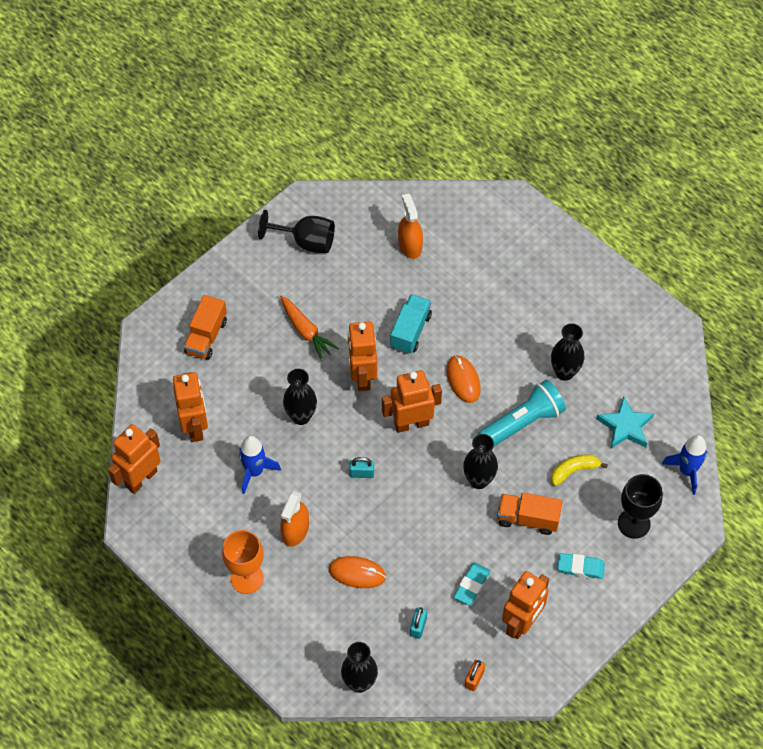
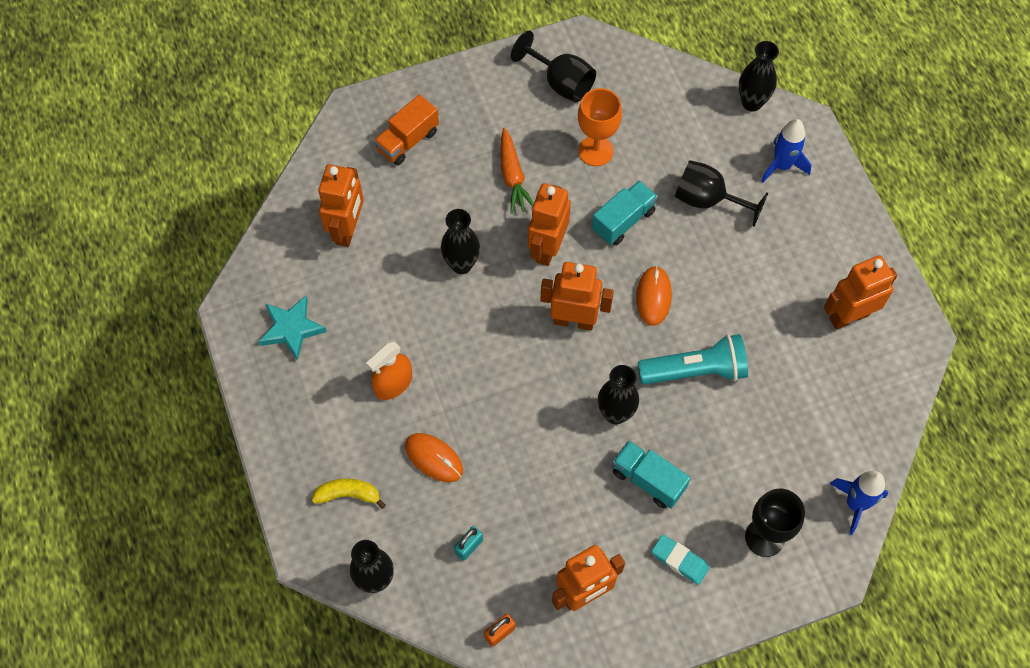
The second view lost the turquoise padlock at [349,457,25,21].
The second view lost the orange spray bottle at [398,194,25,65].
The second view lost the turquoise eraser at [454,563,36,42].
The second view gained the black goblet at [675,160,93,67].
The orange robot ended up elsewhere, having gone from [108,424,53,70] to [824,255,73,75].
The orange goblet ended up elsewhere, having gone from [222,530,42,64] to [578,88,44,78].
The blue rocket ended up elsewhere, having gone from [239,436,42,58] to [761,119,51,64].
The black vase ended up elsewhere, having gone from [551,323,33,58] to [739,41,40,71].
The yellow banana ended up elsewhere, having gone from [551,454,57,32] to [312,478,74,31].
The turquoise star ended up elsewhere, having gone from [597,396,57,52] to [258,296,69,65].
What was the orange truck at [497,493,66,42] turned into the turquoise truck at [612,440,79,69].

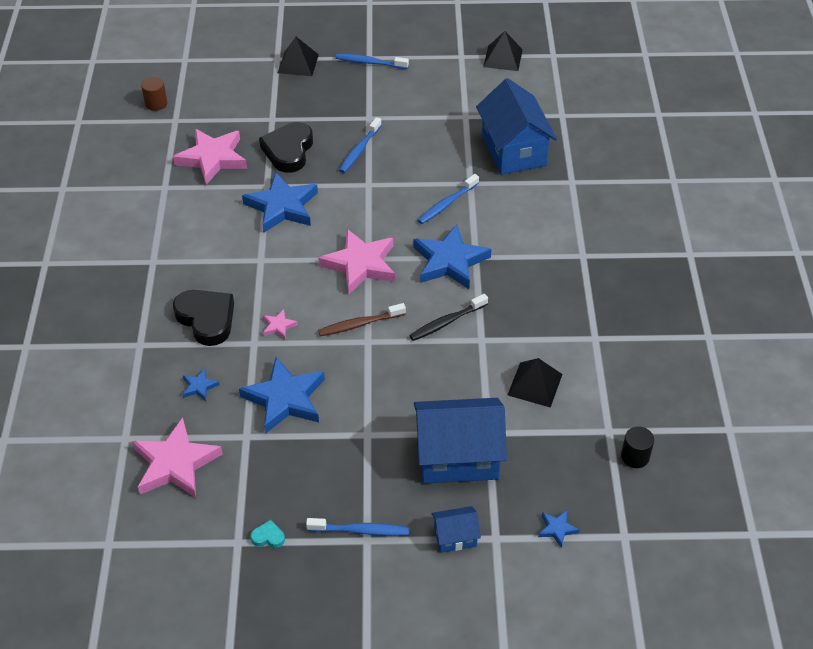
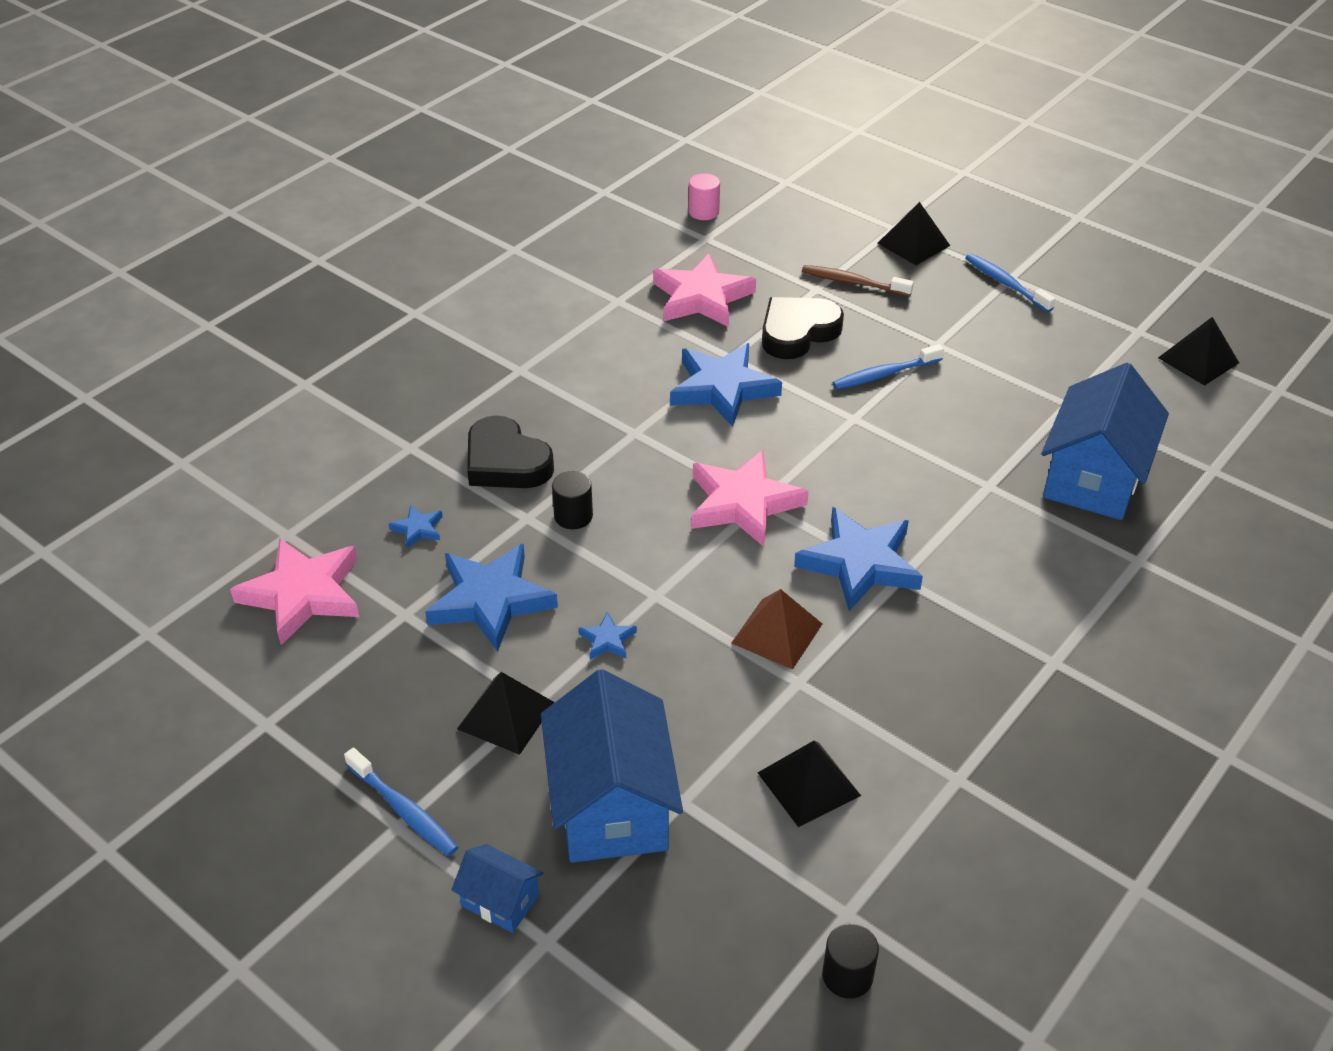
The second view lost the turquoise heart at [251,520,34,28].
The second view lost the blue toothbrush at [417,174,62,50].
The second view gained the black pyramid at [457,672,98,83].
The brown toothbrush ended up elsewhere, having gone from [318,303,88,33] to [802,265,112,32].
The blue star ended up elsewhere, having gone from [538,510,42,38] to [578,612,59,48].
Where the pink star stood at [263,309,35,30], the black cylinder came to stand at [552,471,41,58].
Where the black toothbrush stood at [409,294,79,47], the brown pyramid came to stand at [731,589,91,80].
What was the brown cylinder at [141,77,26,34] turned into the pink cylinder at [689,173,31,47].
The black heart at [173,290,61,56] ended up facing another way, 135 degrees clockwise from before.
The blue house at [414,398,93,86] ended up facing another way, 45 degrees clockwise from before.

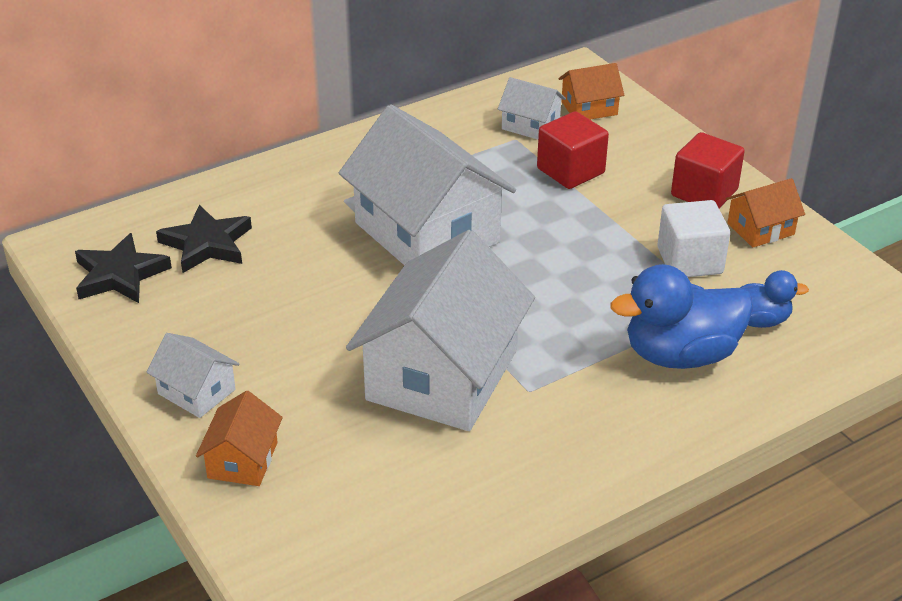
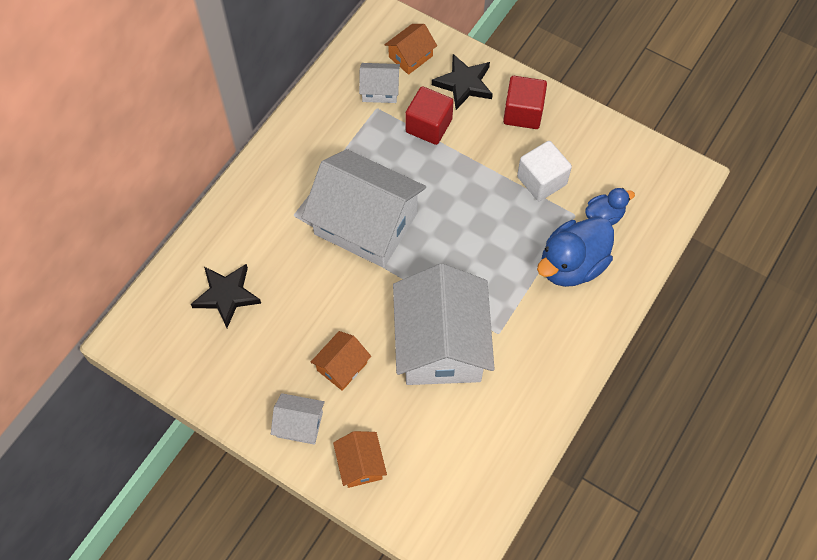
The black star ended up elsewhere, having gone from [75,233,97,70] to [432,54,61,56].
The orange house ended up elsewhere, having gone from [725,178,80,70] to [311,331,60,60].

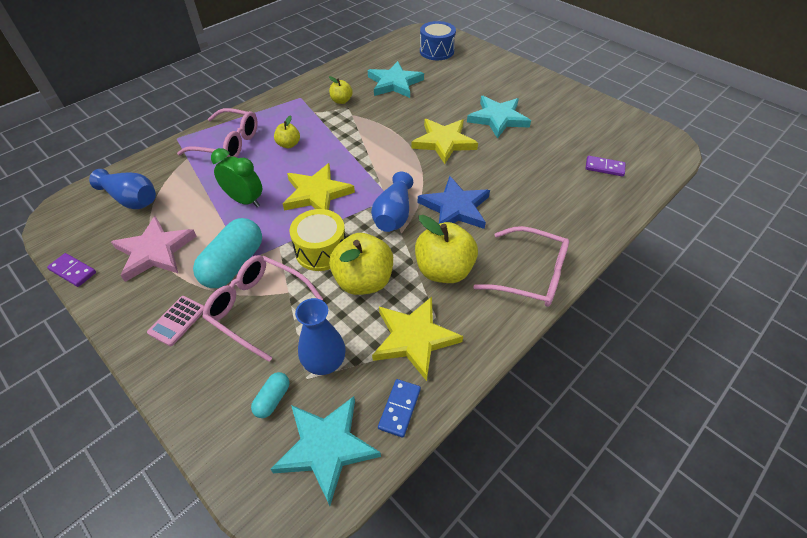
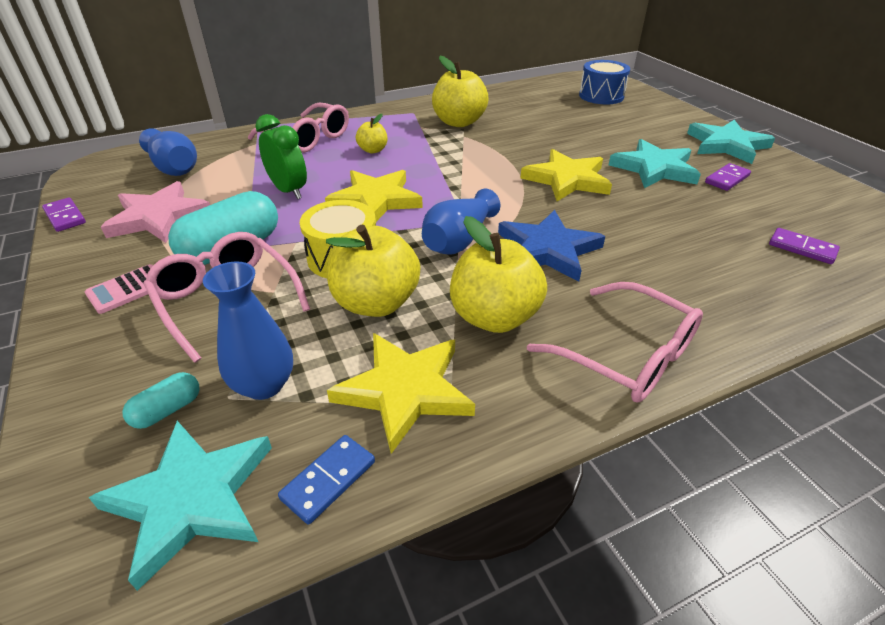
The second view gained the purple domino at [705,163,46,28].
The turquoise star ended up elsewhere, having gone from [368,61,56,37] to [687,120,88,44].
The size of the yellow apple at [329,76,24,28] changed by a factor of 1.92.

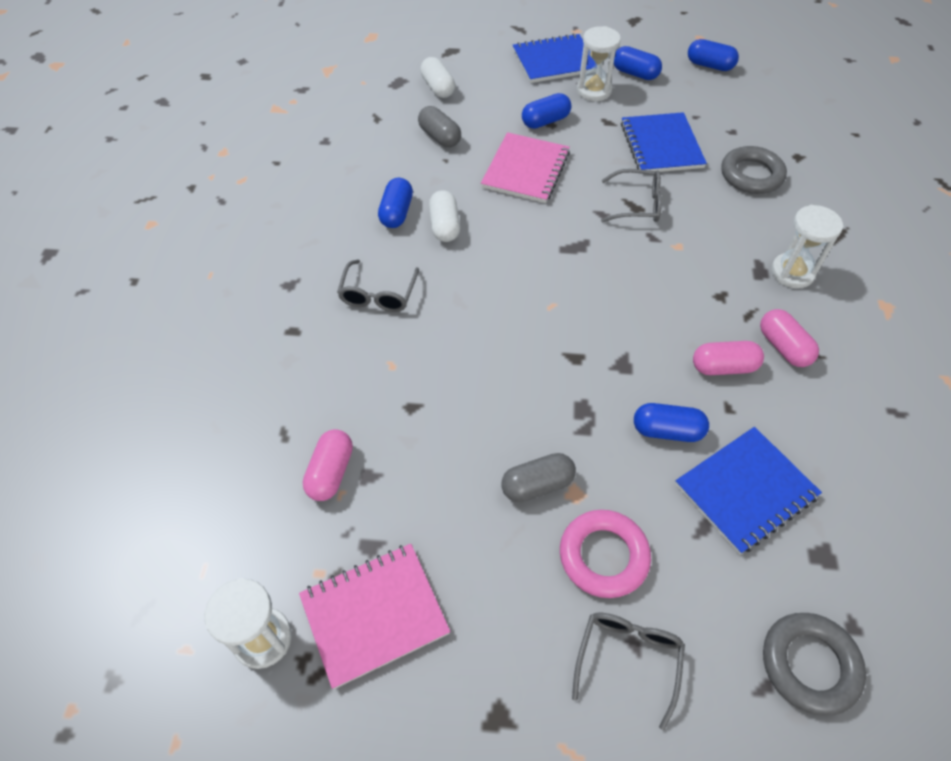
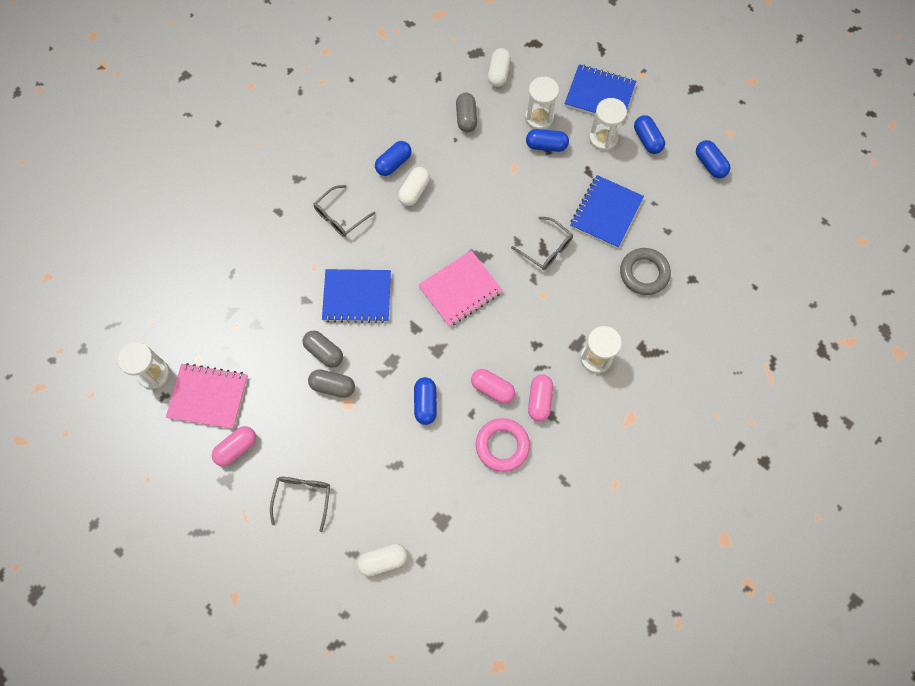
The second view gained the grey capsule at [303,331,40,37].
The second view gained the white hourglass at [525,76,34,54].
The pink capsule ended up elsewhere, having gone from [303,429,50,72] to [212,426,44,40].
The pink notebook ended up elsewhere, having gone from [481,132,89,71] to [418,250,85,77].
The pink ring ended up elsewhere, having gone from [560,510,91,88] to [476,418,54,54].
The blue notebook ended up elsewhere, having gone from [675,427,147,128] to [322,269,69,54].
Where the grey ring stood at [763,613,103,103], the white capsule came to stand at [357,544,50,32].
The grey glasses at [572,612,113,118] ended up facing another way, 45 degrees counterclockwise from before.
The blue capsule at [634,403,75,39] ended up facing another way, 45 degrees clockwise from before.

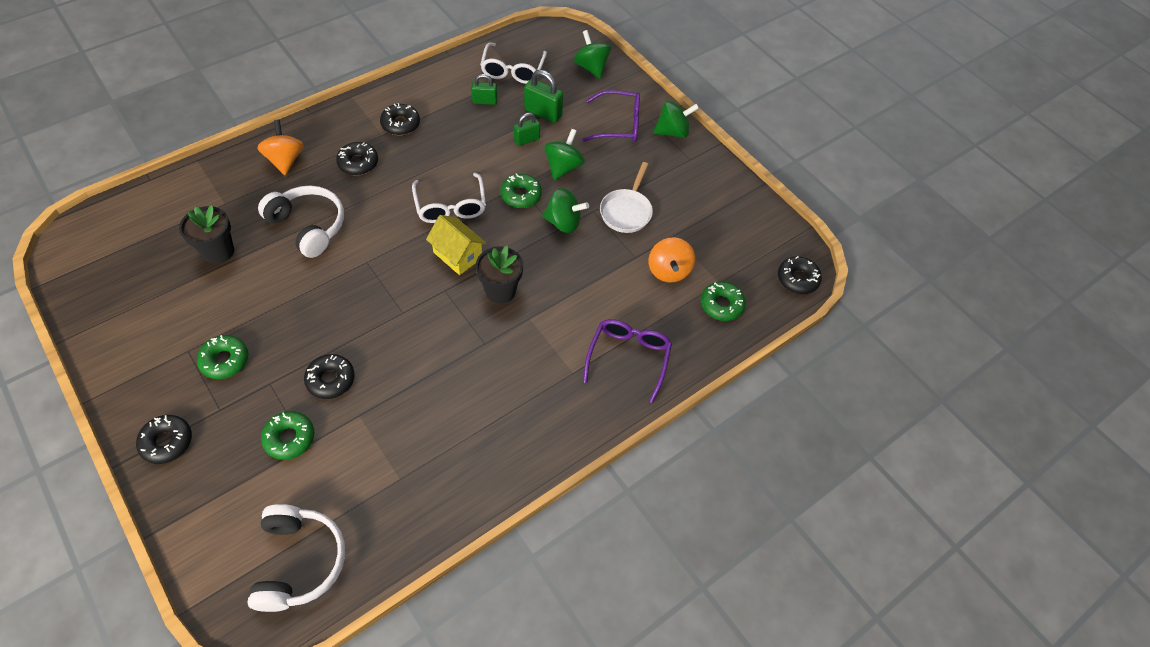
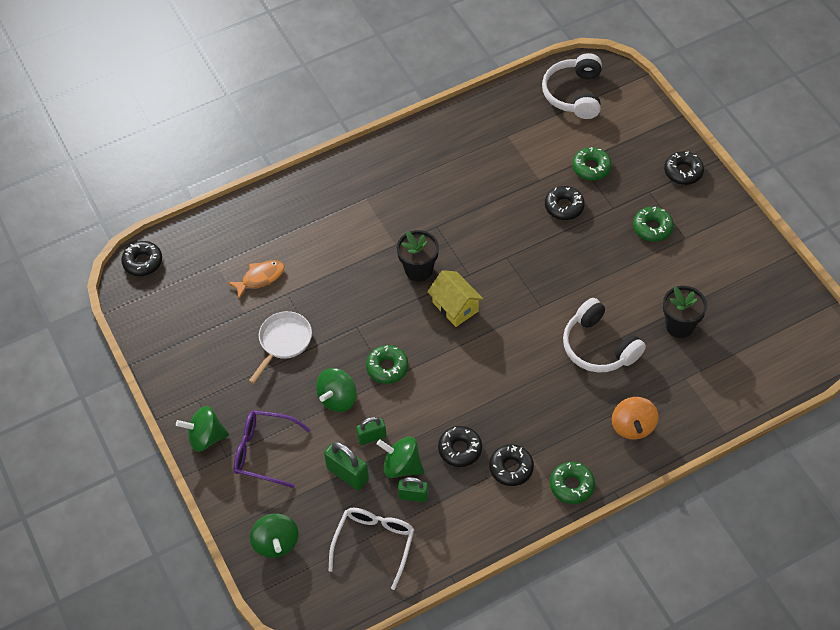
The second view lost the white glasses at [412,173,74,50].
The second view lost the purple glasses at [583,319,89,84].
The black donut ended up elsewhere, having gone from [336,142,42,33] to [438,426,44,41].
The green spinning top ended up elsewhere, having gone from [542,188,47,45] to [377,436,47,42].
The green donut ended up elsewhere, having gone from [701,282,45,39] to [550,462,45,42].
Where the orange spinning top stood at [648,237,47,46], the orange fish came to stand at [228,260,56,39].

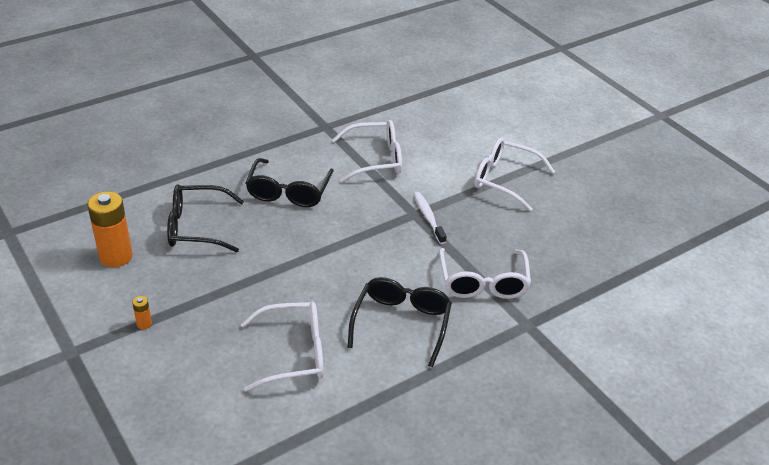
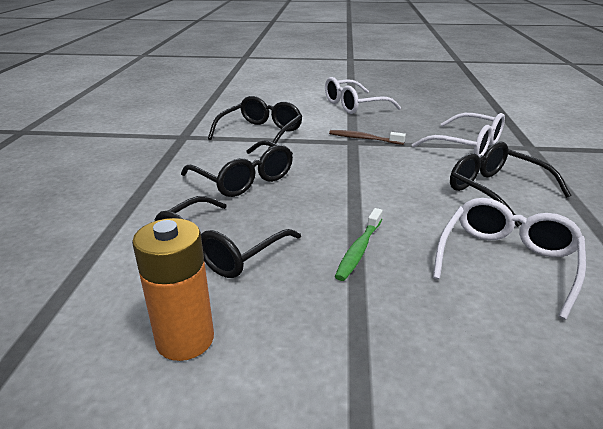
The second view lost the orange battery at [132,296,20,33].
The second view gained the green toothbrush at [335,208,48,73].
What was the white glasses at [332,120,70,62] turned into the black glasses at [208,96,95,53].
What was the white toothbrush at [414,192,33,52] turned into the brown toothbrush at [329,130,77,15].

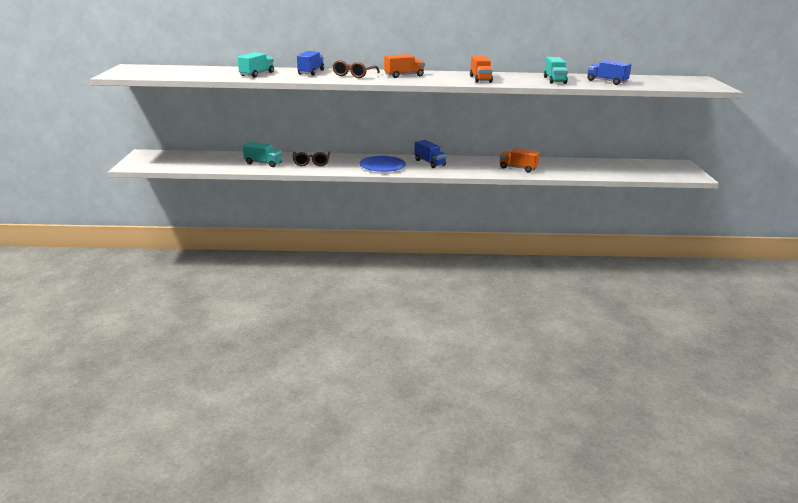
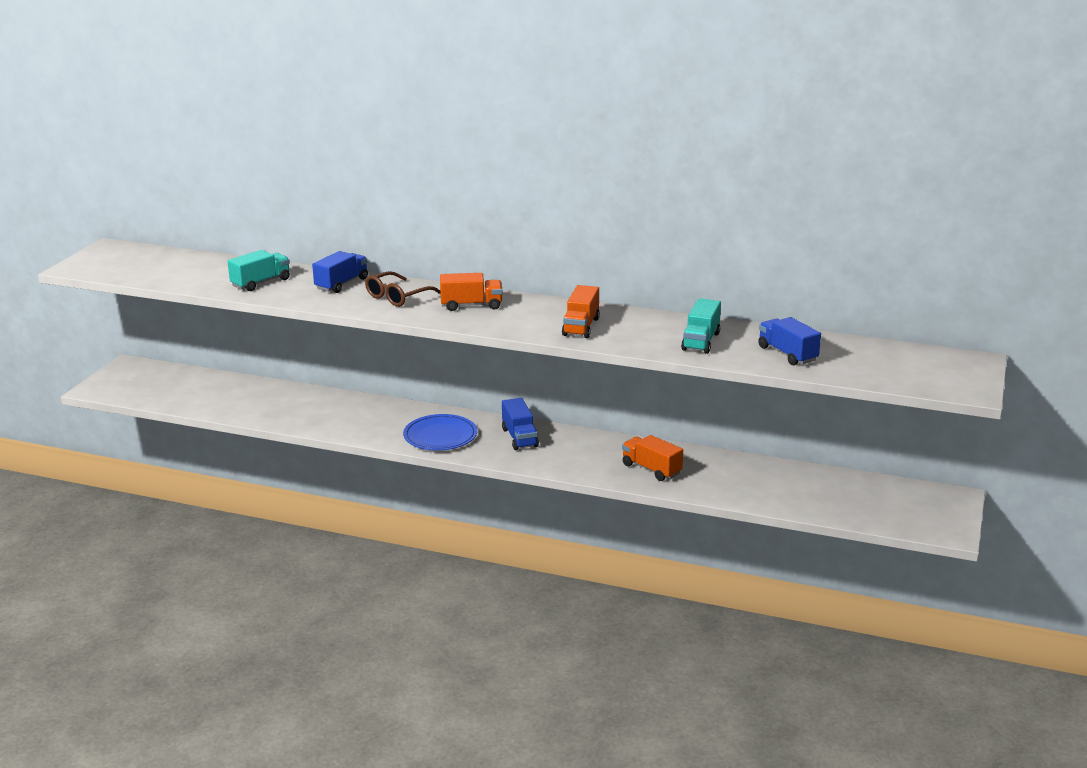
The second view lost the turquoise truck at [243,142,39,25].
The second view lost the brown glasses at [292,151,39,15].

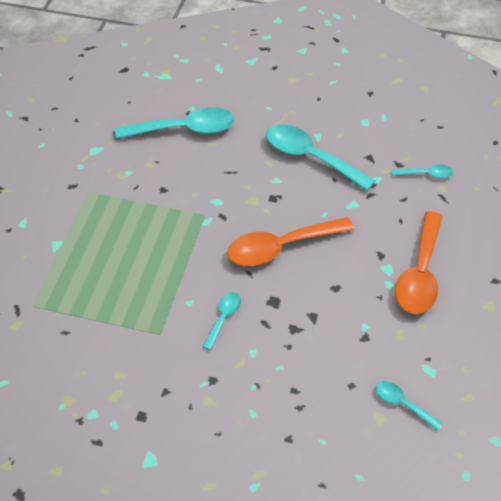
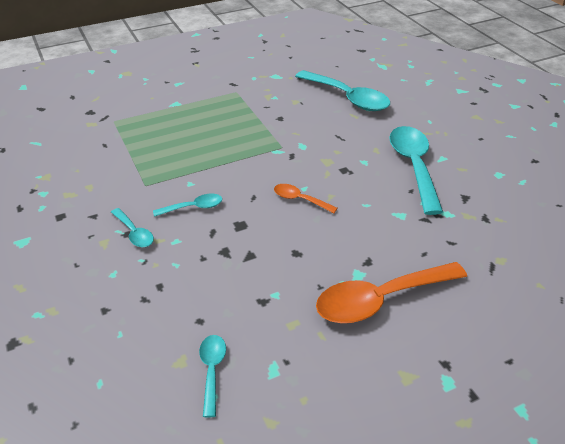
The turquoise spoon ended up elsewhere, having gone from [392,164,62,14] to [111,208,43,39].
The size of the orange spoon at [227,217,127,49] changed by a factor of 0.49.

